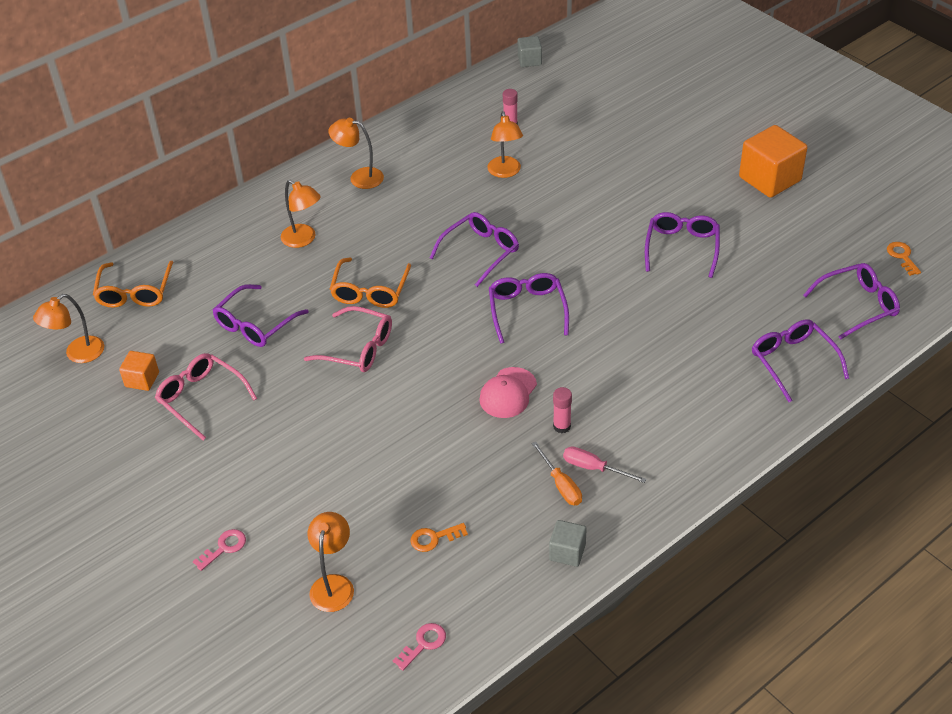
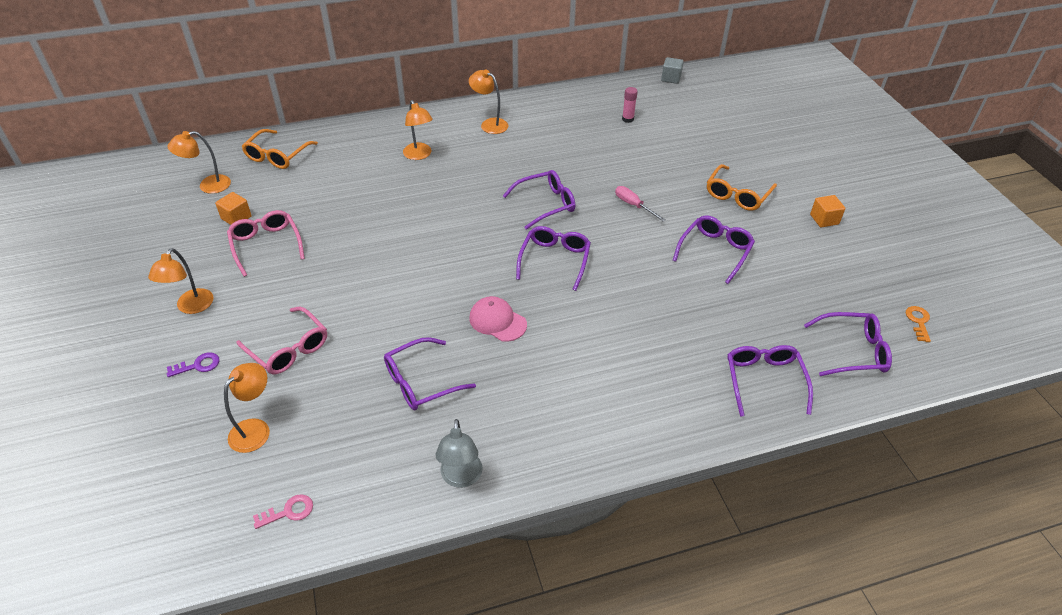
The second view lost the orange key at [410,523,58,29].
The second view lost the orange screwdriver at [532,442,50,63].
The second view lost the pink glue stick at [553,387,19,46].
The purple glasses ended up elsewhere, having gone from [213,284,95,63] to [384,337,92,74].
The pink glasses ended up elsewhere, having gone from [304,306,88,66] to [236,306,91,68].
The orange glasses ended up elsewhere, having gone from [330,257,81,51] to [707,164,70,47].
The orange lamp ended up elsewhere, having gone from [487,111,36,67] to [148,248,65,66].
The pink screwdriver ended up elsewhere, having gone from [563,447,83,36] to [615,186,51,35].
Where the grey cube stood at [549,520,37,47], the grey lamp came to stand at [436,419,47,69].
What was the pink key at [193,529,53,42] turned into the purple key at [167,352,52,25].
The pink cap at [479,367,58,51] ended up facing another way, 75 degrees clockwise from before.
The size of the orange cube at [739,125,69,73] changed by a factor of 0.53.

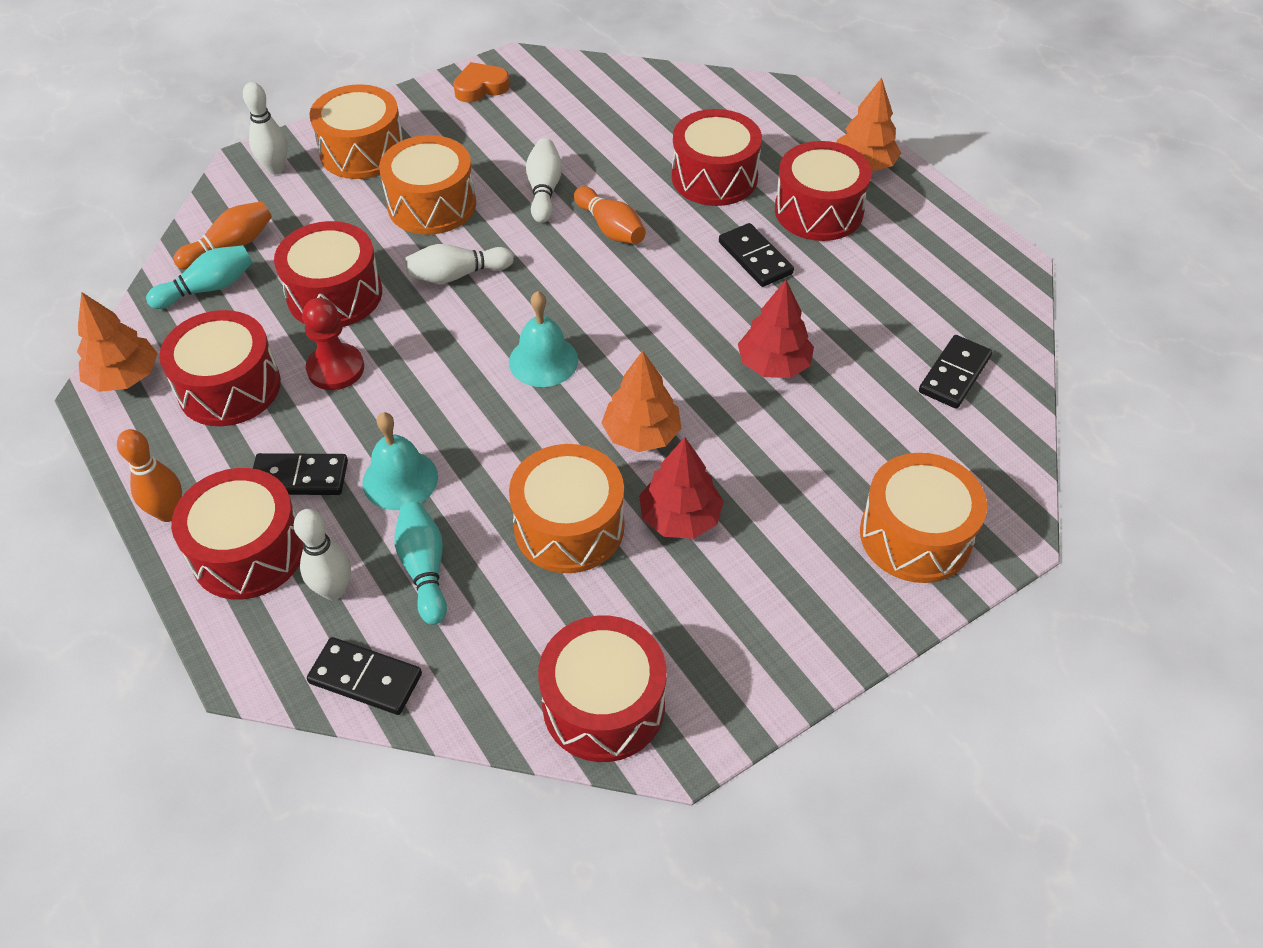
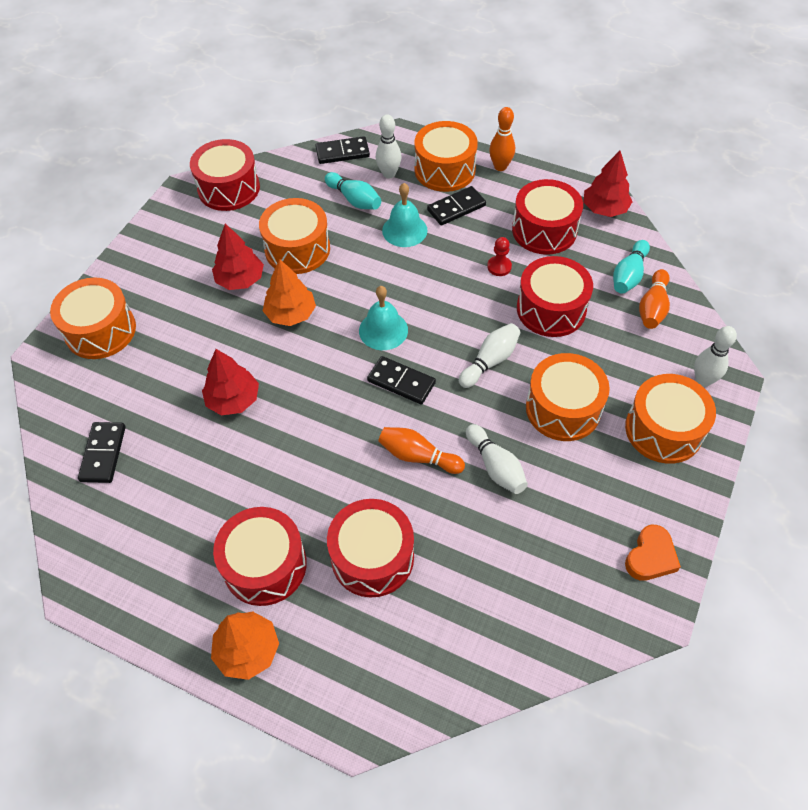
The black domino ended up elsewhere, having gone from [719,223,75,64] to [367,356,69,48].
What was the orange tree at [77,292,81,100] turned into the red tree at [583,151,49,66].
What was the red drum at [171,468,132,131] turned into the orange drum at [414,121,64,71].
The size of the red pawn at [302,298,62,92] changed by a factor of 0.64.

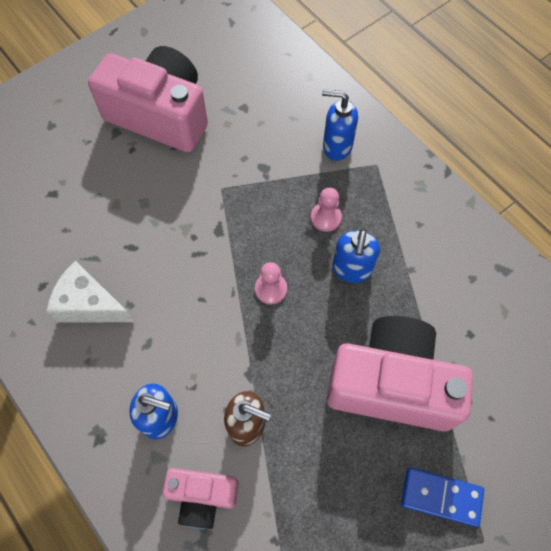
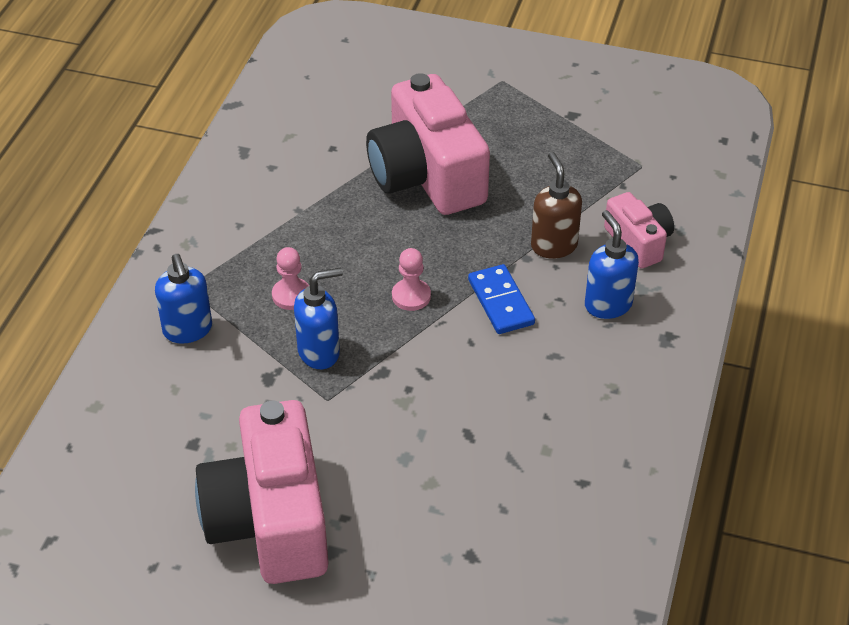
The second view lost the white cheese at [46,261,88,62].
The blue soap dispenser ended up elsewhere, having gone from [332,229,48,54] to [294,268,49,101].
The blue domino ended up elsewhere, having gone from [401,467,83,60] to [468,264,67,70].

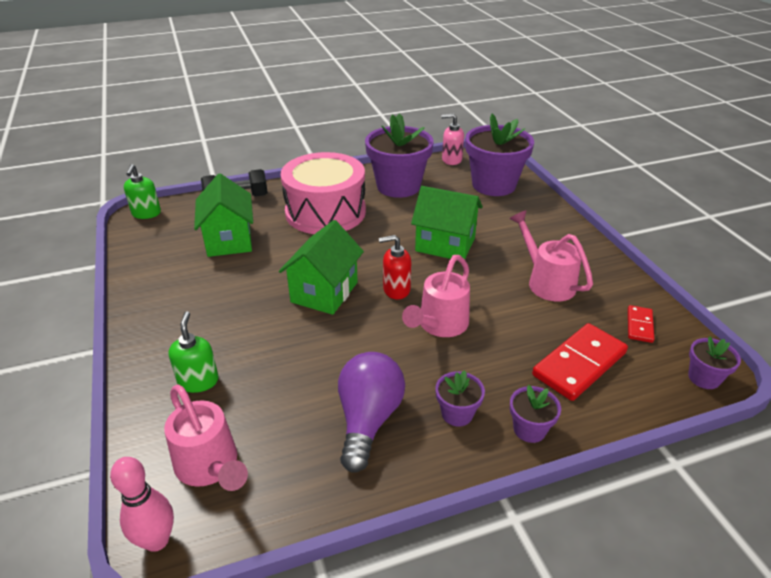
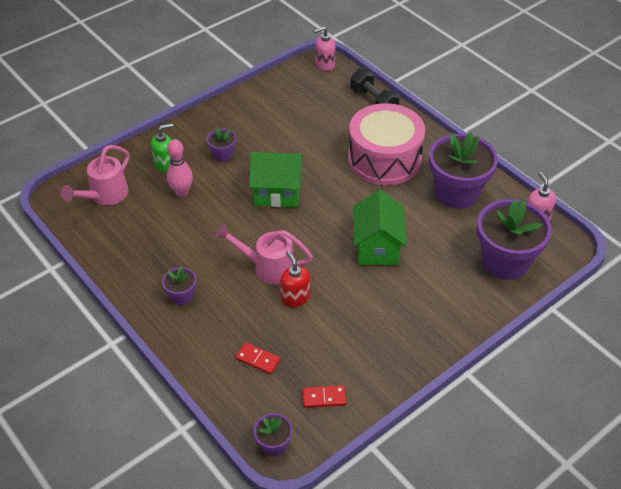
The second view lost the green house at [194,174,59,83].
The second view lost the purple light bulb at [338,352,67,121].
The second view lost the pink watering can at [509,210,84,91].
The pink bowling pin ended up elsewhere, having gone from [110,457,64,95] to [167,139,26,58].
The red soap dispenser ended up elsewhere, having gone from [379,235,32,64] to [280,251,30,56].
The purple flower pot ended up elsewhere, having gone from [510,385,51,58] to [207,128,29,34].
What was the green soap dispenser at [124,164,37,55] turned into the pink soap dispenser at [313,27,22,44].
The size of the red domino at [532,323,96,78] changed by a factor of 0.52.

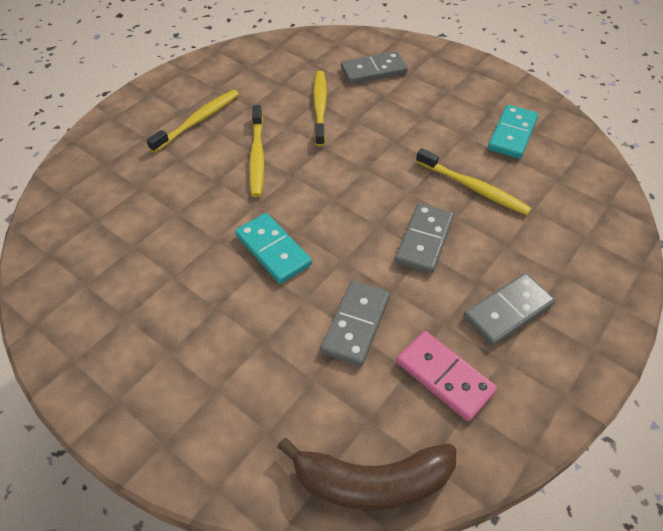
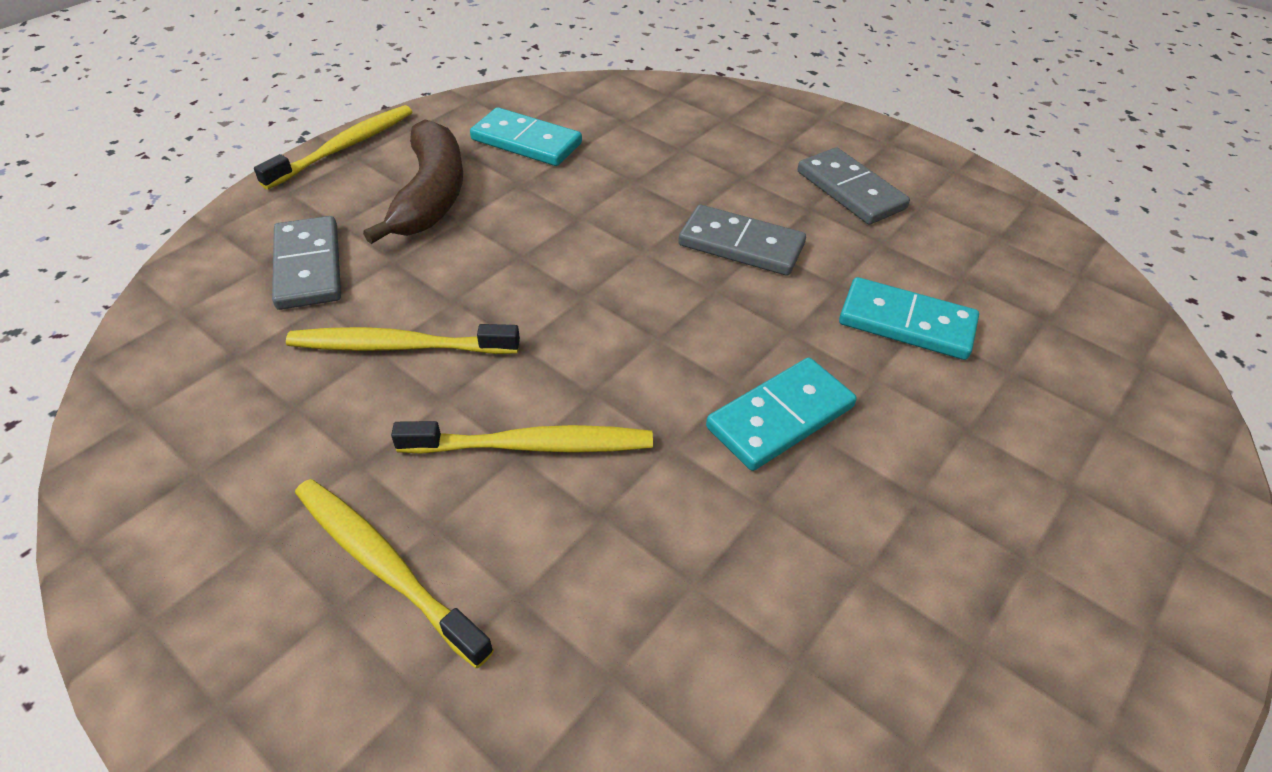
The second view lost the pink domino at [396,331,101,91].
The brown banana ended up elsewhere, having gone from [278,438,178,72] to [363,119,100,125].
The yellow toothbrush ended up elsewhere, having gone from [416,148,116,67] to [254,105,158,84].
What was the grey domino at [321,280,69,86] turned into the turquoise domino at [839,277,140,83].

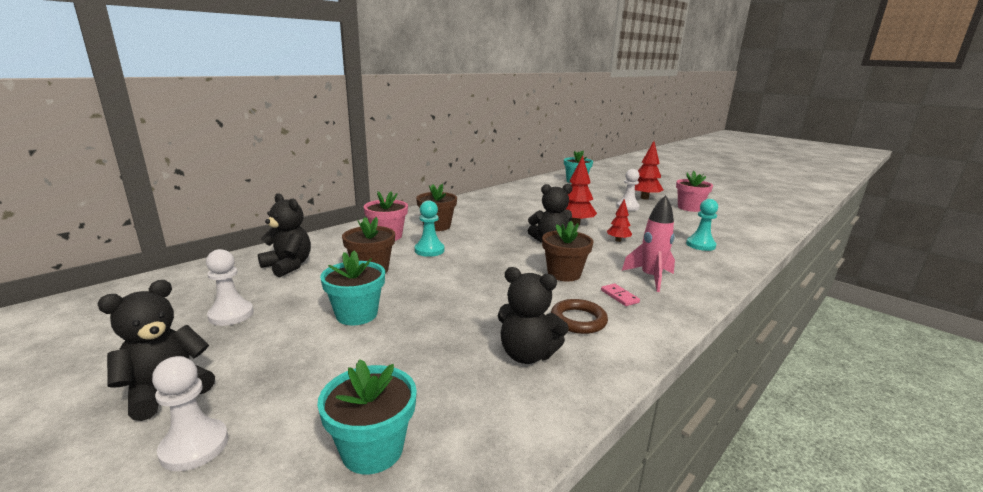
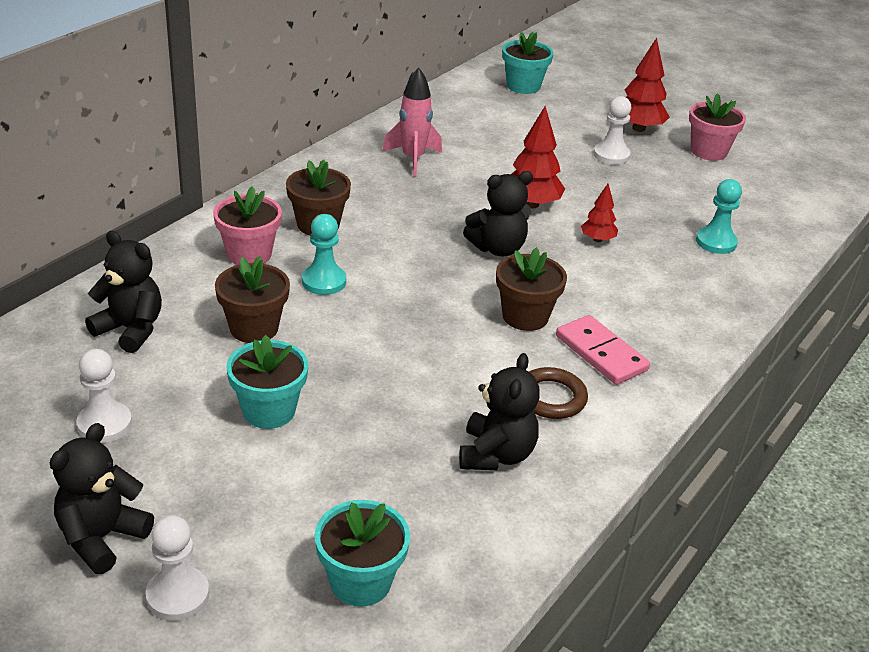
The pink rocket ended up elsewhere, having gone from [622,195,53,97] to [383,68,59,109].
The black teddy bear at [498,267,71,97] ended up facing another way, 90 degrees counterclockwise from before.
The size of the pink domino at [601,283,39,23] changed by a factor of 1.86.

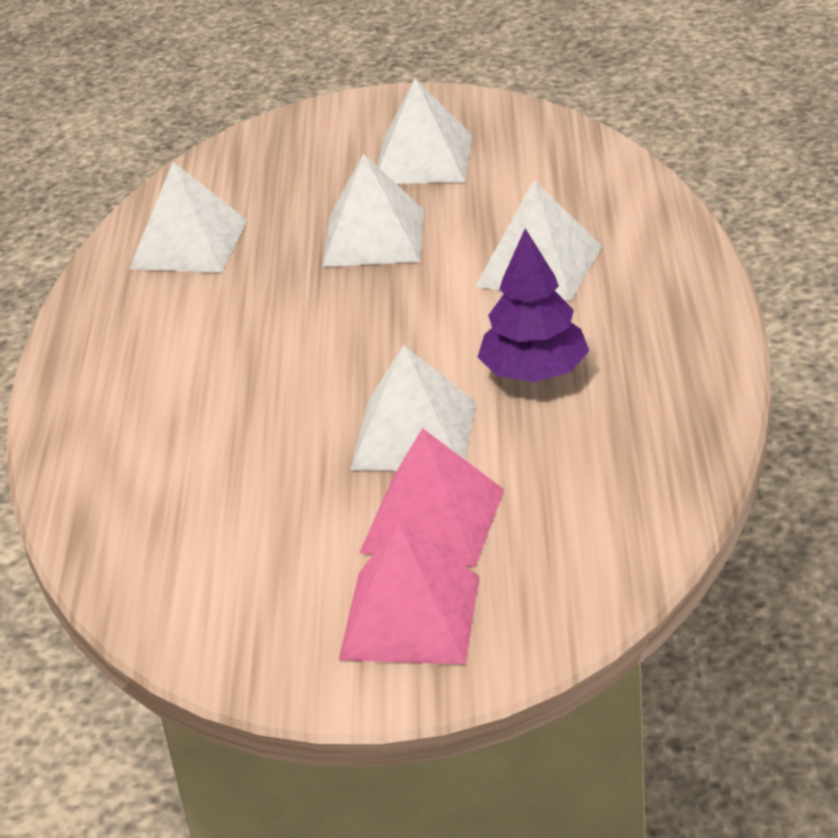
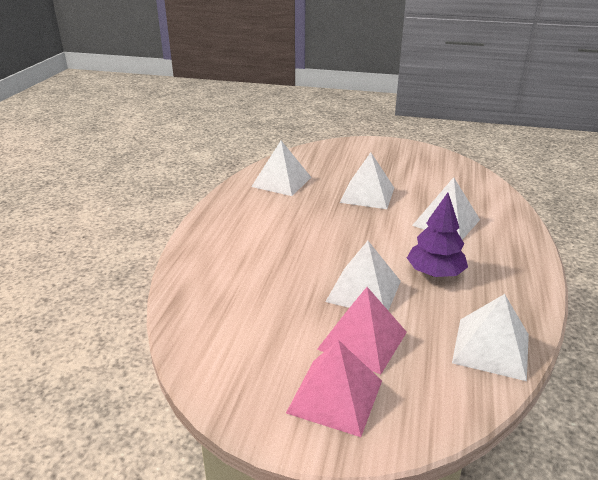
The white pyramid ended up elsewhere, having gone from [377,78,96,106] to [452,294,77,87].

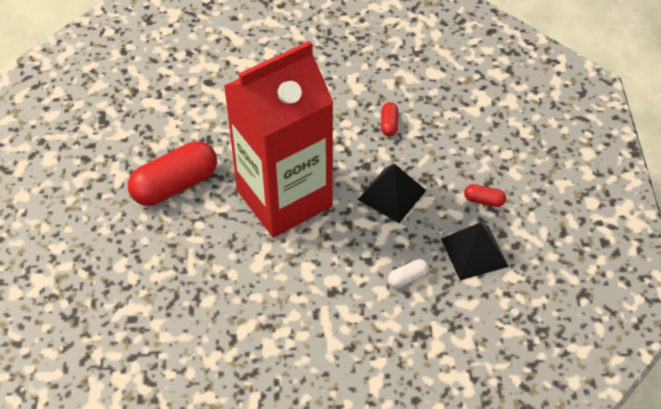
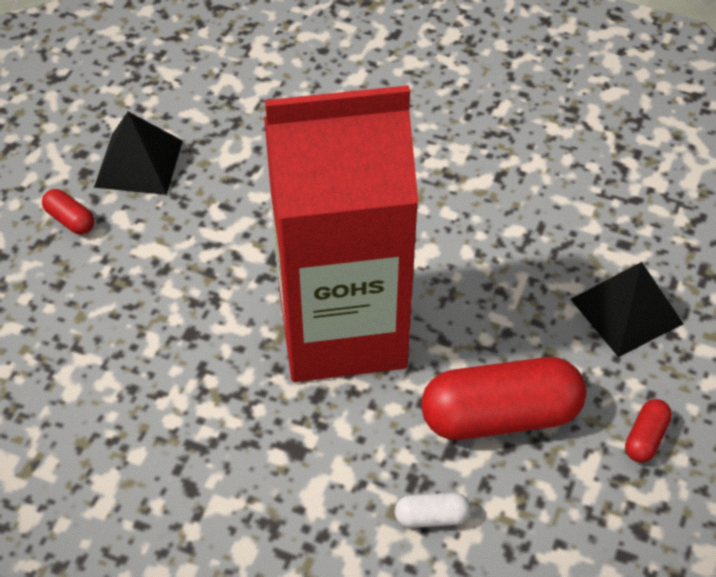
The black pyramid ended up elsewhere, having gone from [358,164,68,59] to [570,262,114,95].
The red capsule ended up elsewhere, having gone from [381,102,17,34] to [625,399,47,64].
The white capsule ended up elsewhere, having gone from [388,259,41,29] to [395,493,76,35].

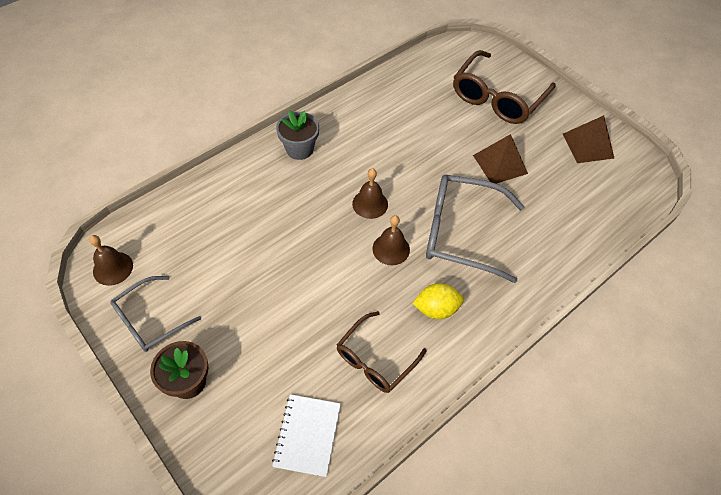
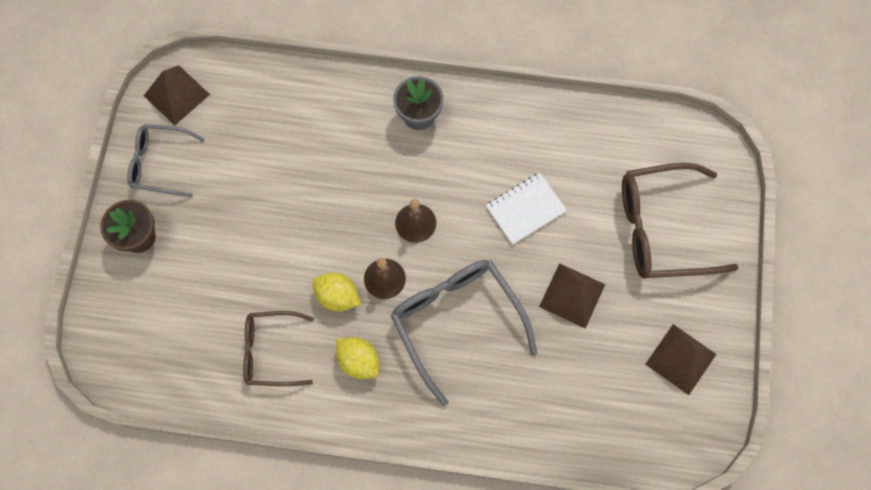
The second view gained the yellow lemon at [312,273,49,38].
The white notebook ended up elsewhere, having gone from [272,394,69,83] to [486,173,81,72].
Where the brown bell stood at [89,235,44,51], the brown pyramid came to stand at [144,65,66,60].

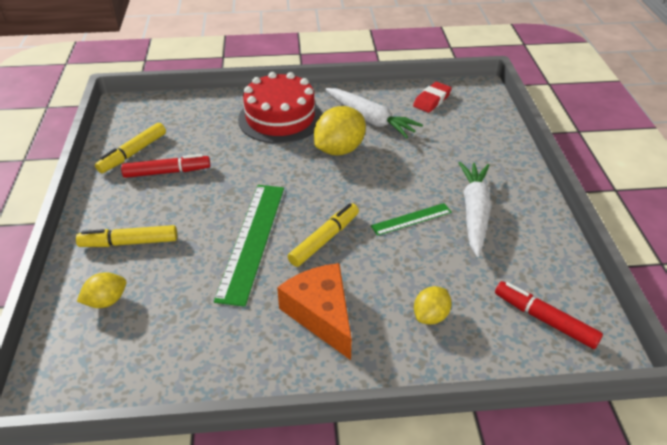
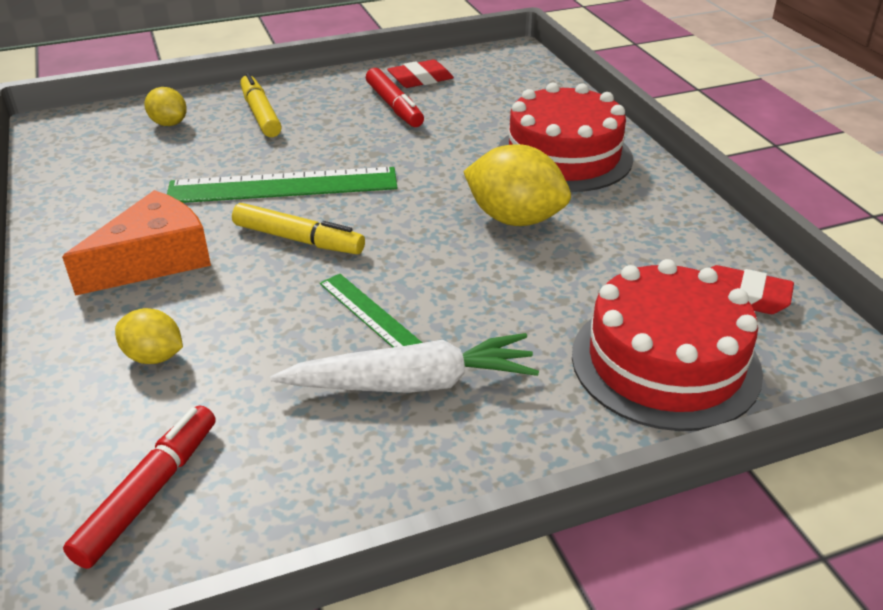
The second view lost the white carrot at [325,88,98,51].
The second view gained the red cake at [572,259,191,172].
Where the yellow marker stood at [95,123,71,50], the red eraser came to stand at [387,60,67,28].

